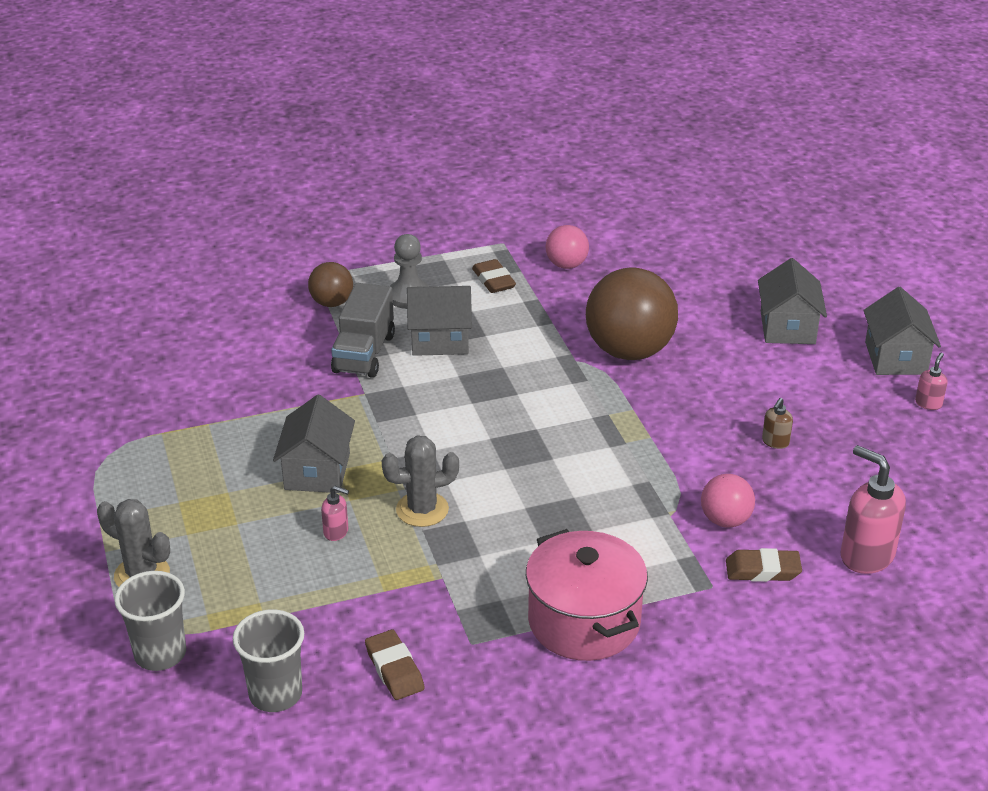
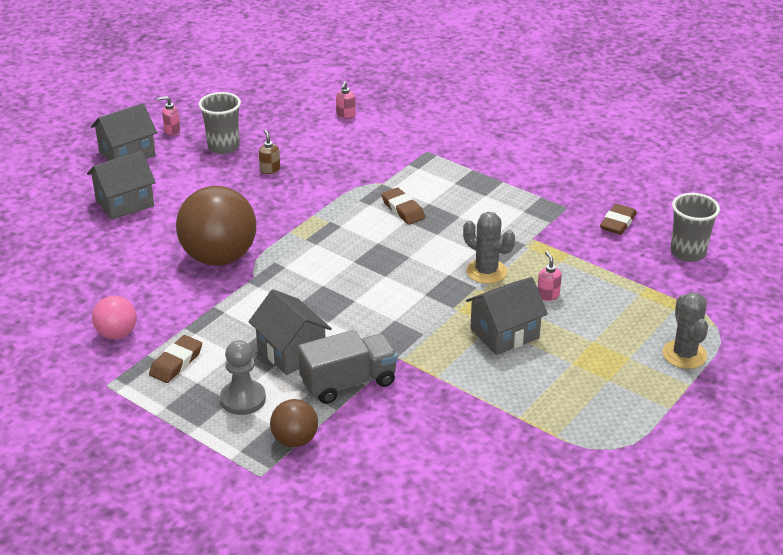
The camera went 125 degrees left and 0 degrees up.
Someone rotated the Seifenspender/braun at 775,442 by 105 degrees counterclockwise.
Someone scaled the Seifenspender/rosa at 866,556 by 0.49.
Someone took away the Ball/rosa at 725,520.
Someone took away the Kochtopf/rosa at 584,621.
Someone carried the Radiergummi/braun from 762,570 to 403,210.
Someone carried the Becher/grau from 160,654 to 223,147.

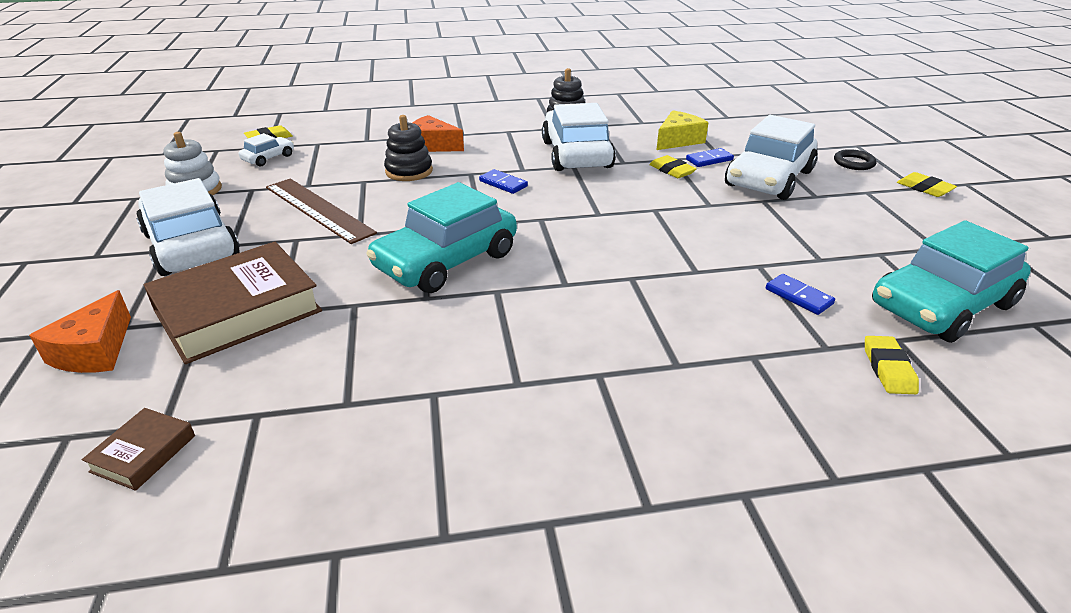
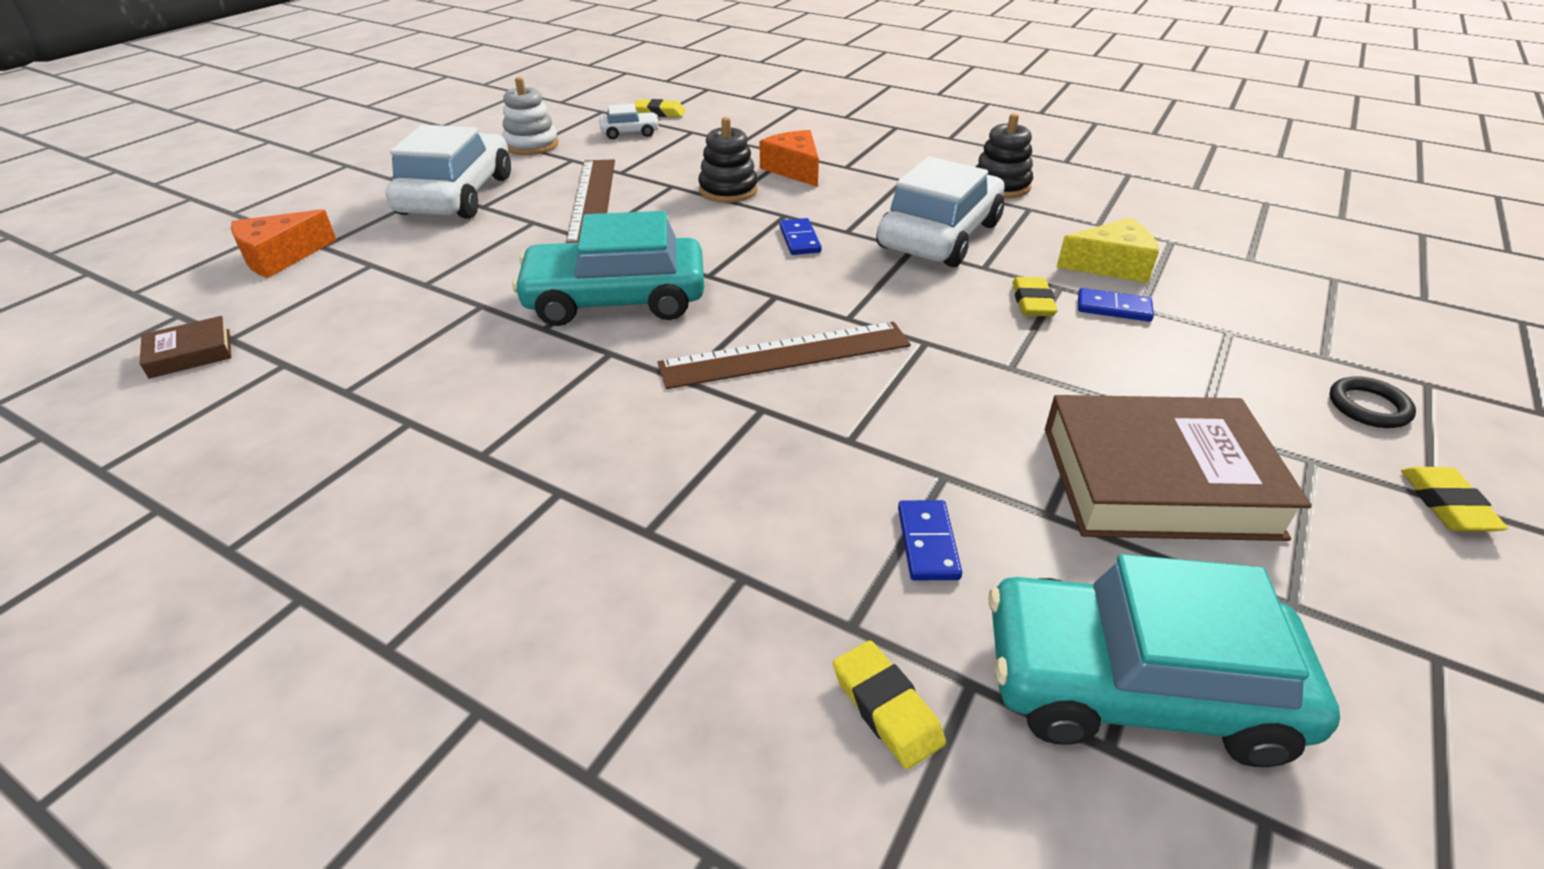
The camera went 40 degrees right and 5 degrees up.
Someone took away the Auto/weiß at 769,178.
Someone carried the Buch/braun from 238,311 to 1157,481.
Someone rotated the Radiergummi/gelb at 888,369 by 75 degrees counterclockwise.
Someone put down the Lineal/braun at 785,354.

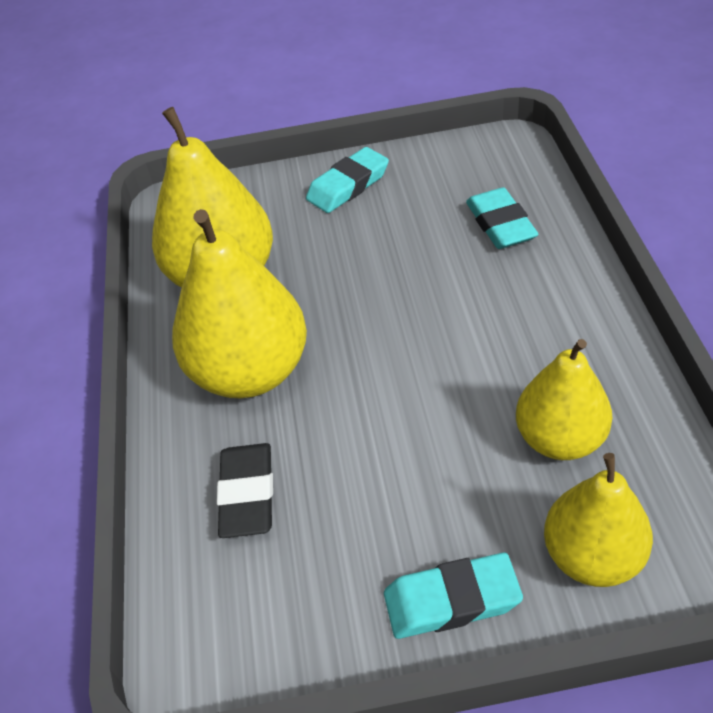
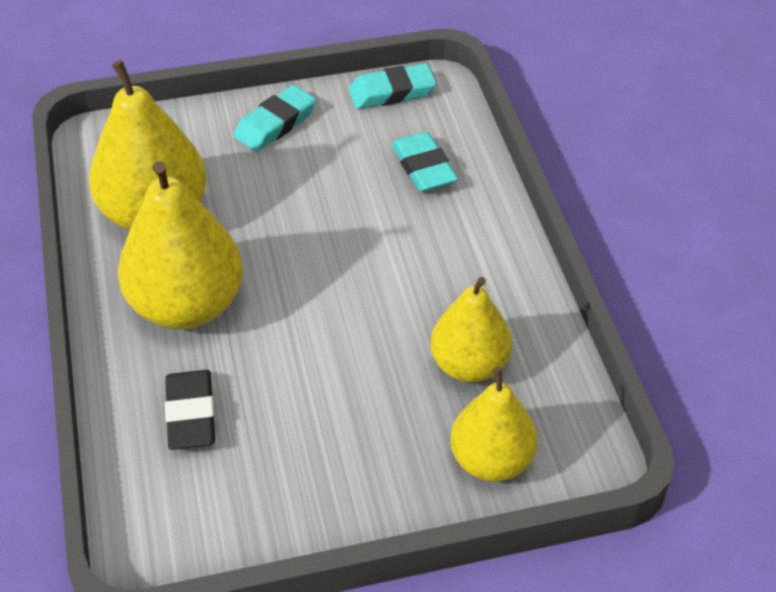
The camera went 10 degrees left and 0 degrees up.
Someone carried the Radiergummi/türkis from 451,600 to 392,92.

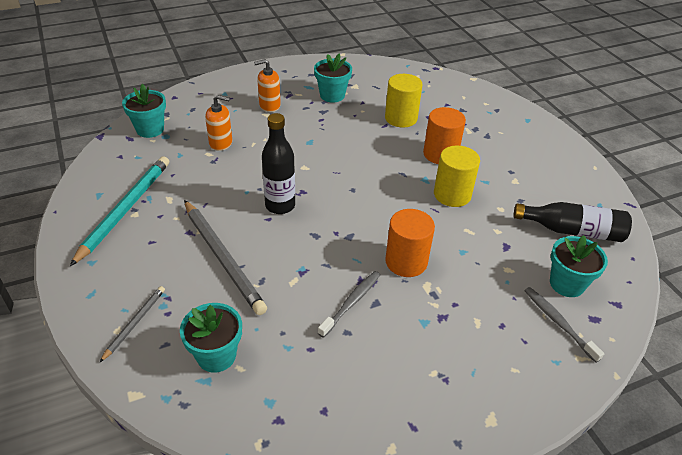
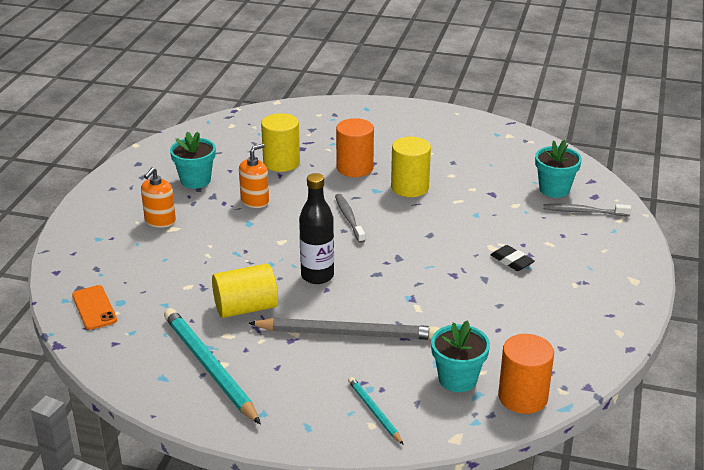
The camera went 50 degrees left and 10 degrees down.
Someone swapped the Blumentopf/türkis at 150,129 for the Handy/orange at 94,308.
Someone carried the Seifenspender/orange from 221,143 to 255,201.
Someone took away the Flasche/schwarz at 572,231.
Someone carried the Vollzylinder/orange from 406,262 to 522,397.
Someone carried the Zahnbürste/grau from 351,303 to 349,218.
Someone repainted the Bleistift/grau at 134,323, which became the Bleistift/türkis at 374,412.
Someone put down the Radiergummi/schwarz at 512,261.
Someone put down the Vollzylinder/gelb at 246,308.

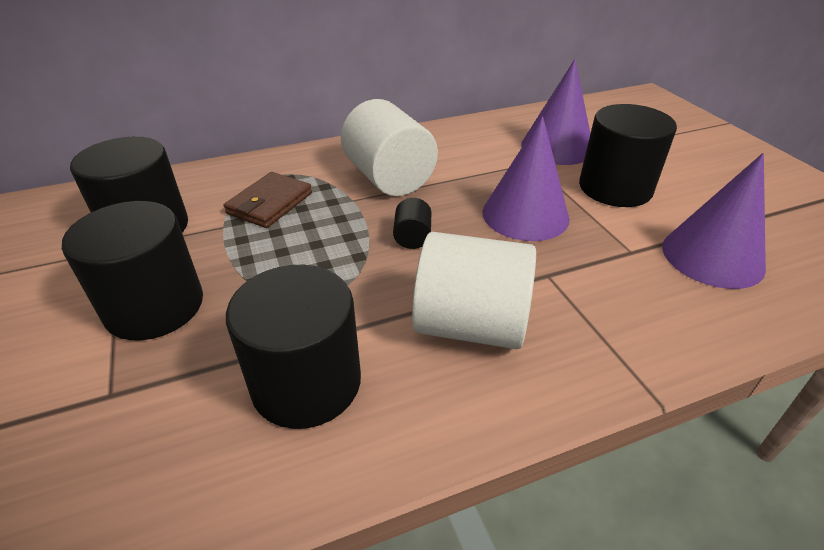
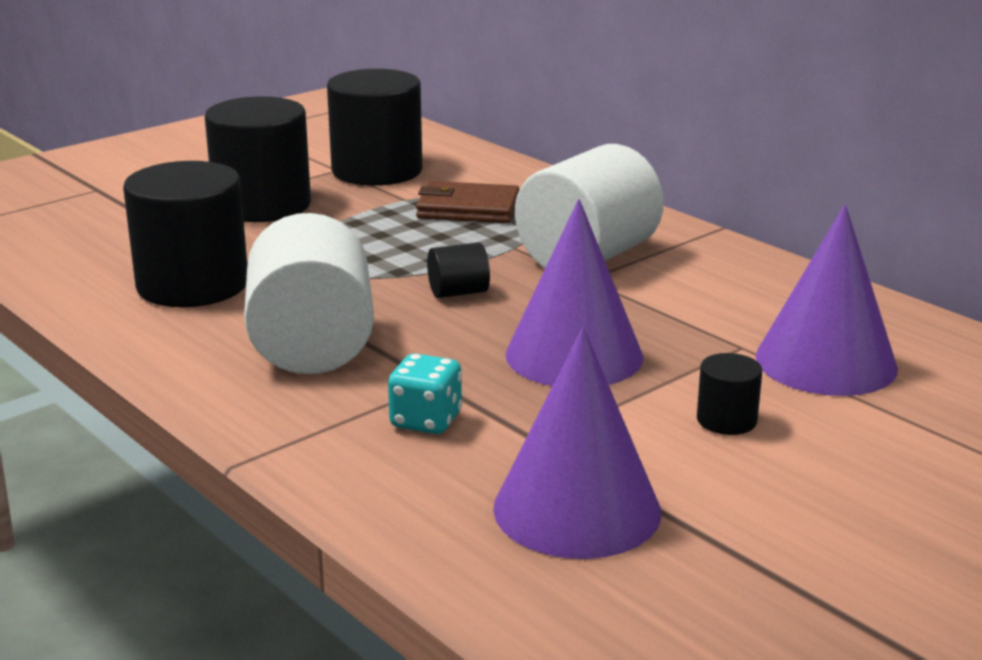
The camera went 70 degrees right and 15 degrees down.
Someone scaled the Vollzylinder/schwarz at 615,188 by 0.45.
Someone put down the Spielwürfel/türkis at 426,421.

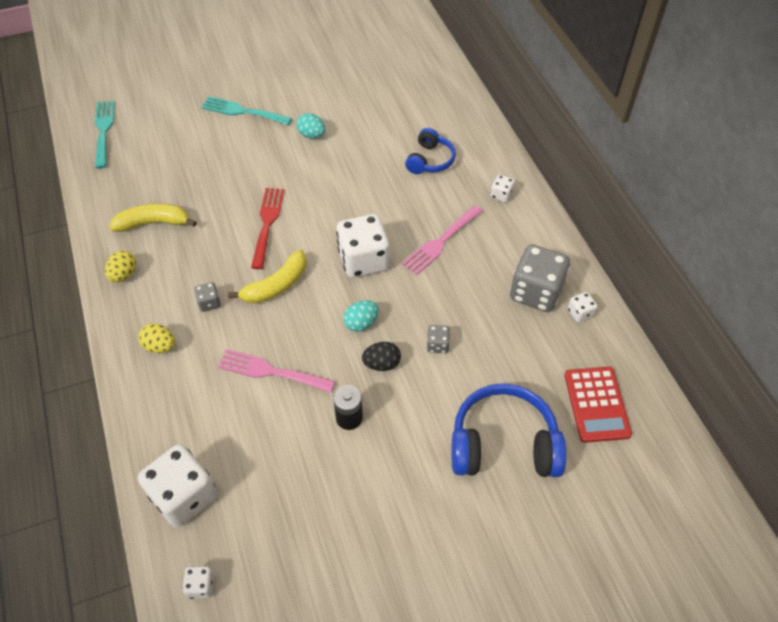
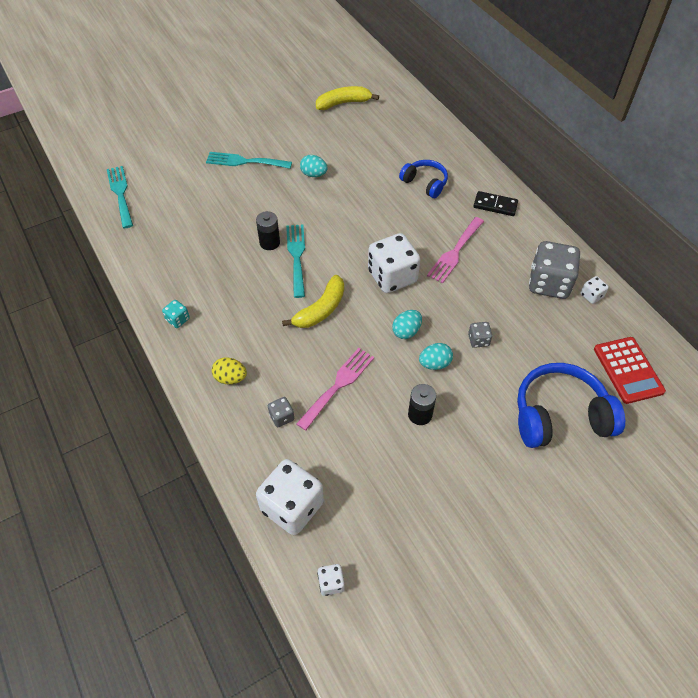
The camera went 10 degrees left and 0 degrees up.
Someone rotated the Kopfhörer/blau at 430,160 by 60 degrees counterclockwise.
Someone swapped the Spielwürfel/weiß at 501,195 for the Dominostein/schwarz at 495,205.
Someone repainted the Gabel/rot at 267,223, which became the Gabel/türkis at 296,256.
Someone carried the Banane/gelb from 153,223 to 343,103.
Someone swapped the Ei/gelb at 124,275 for the Spielwürfel/türkis at 178,319.
Someone carried the Spielwürfel/grau from 209,303 to 282,417.
Someone repainted the Ei/schwarz at 381,364, which became the Ei/türkis at 434,364.
Someone rotated the Gabel/rosa at 271,371 by 120 degrees clockwise.
Someone put down the Batterie/schwarz at 269,242.

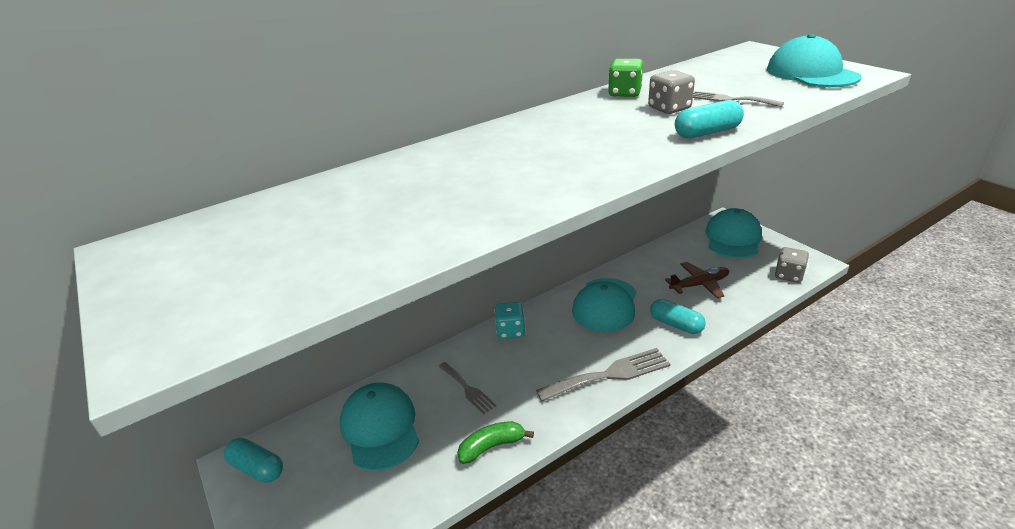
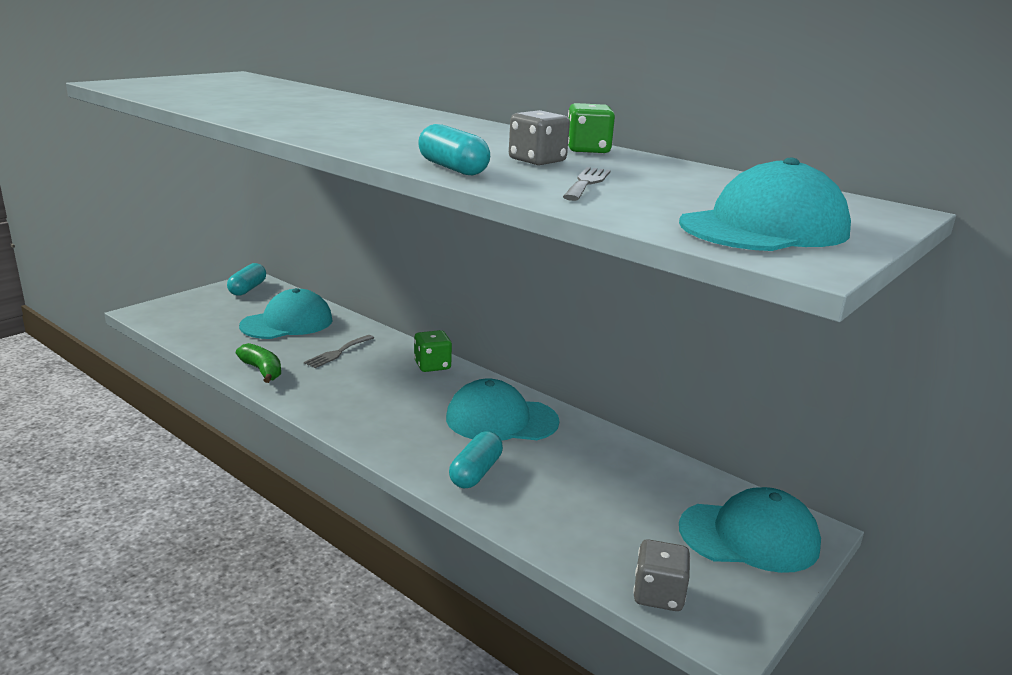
The camera went 70 degrees right and 10 degrees down.
Someone took away the Flugzeug/braun at 699,285.
Someone repainted the Spielwürfel/türkis at 510,331, which became the Spielwürfel/grün at 432,365.
Someone took away the Gabel/grau at 609,374.

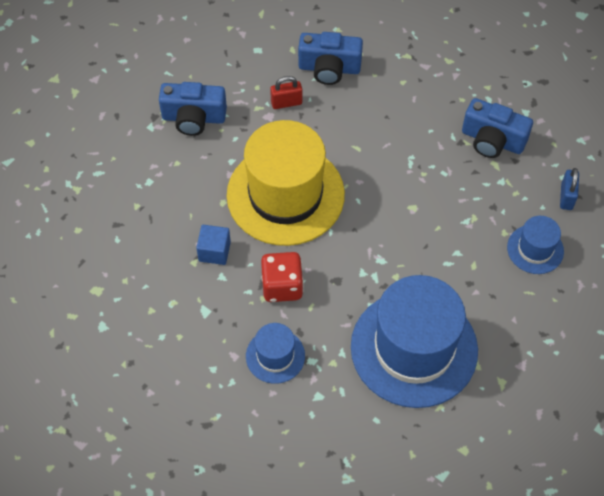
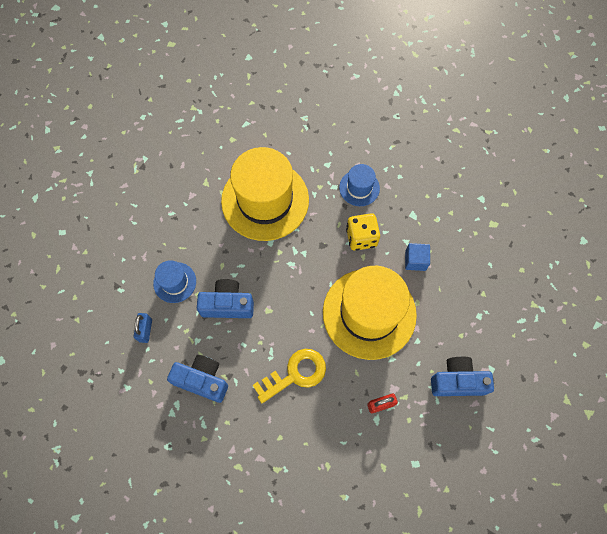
The camera went 175 degrees right and 10 degrees up.
Someone carried the Kamera/blau from 329,68 to 227,305.
Someone repainted the Spielwürfel/rot at 282,286, which became the Spielwürfel/gelb at 361,237.
Someone repainted the Hut/blau at 414,348, which became the Hut/gelb at 265,200.
Someone put down the Schlüssel/gelb at 295,374.

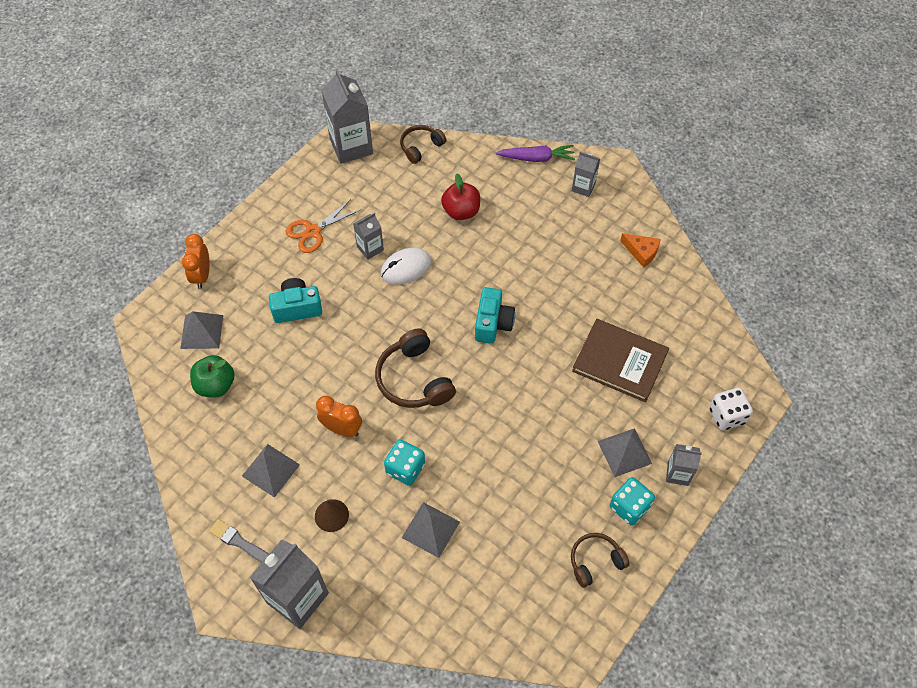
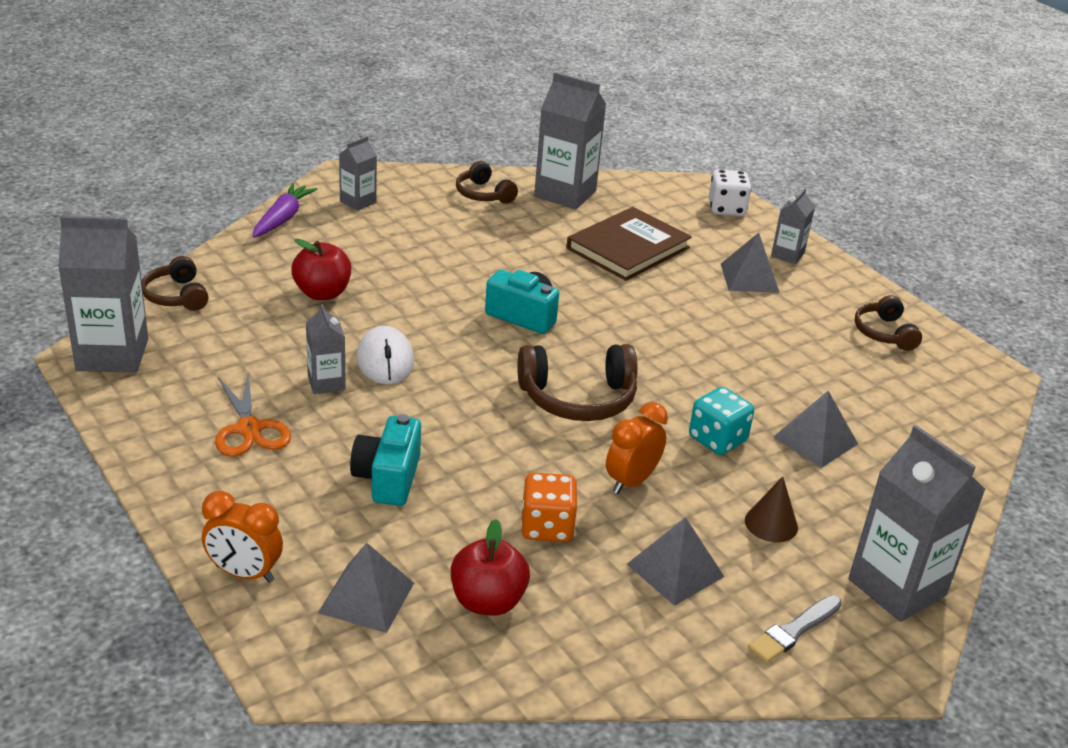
The camera went 75 degrees left and 25 degrees down.
Someone swapped the Käse/orange at 641,252 for the Kopfhörer/braun at 483,194.
Someone repainted the Apfel/grün at 216,385, which became the Apfel/rot at 487,601.
Someone took away the Spielwürfel/türkis at 629,507.
Someone put down the Getränkekarton/grau at 565,194.
Someone put down the Spielwürfel/orange at 547,527.

